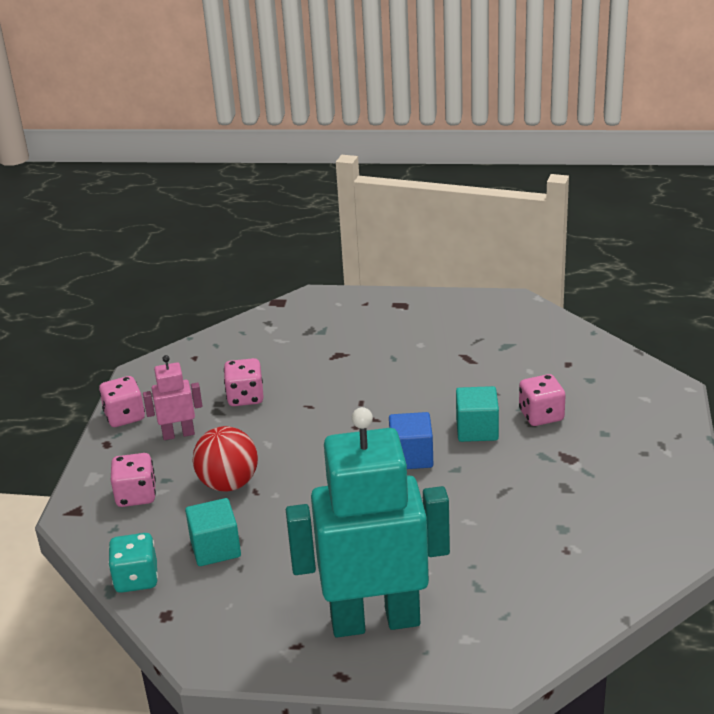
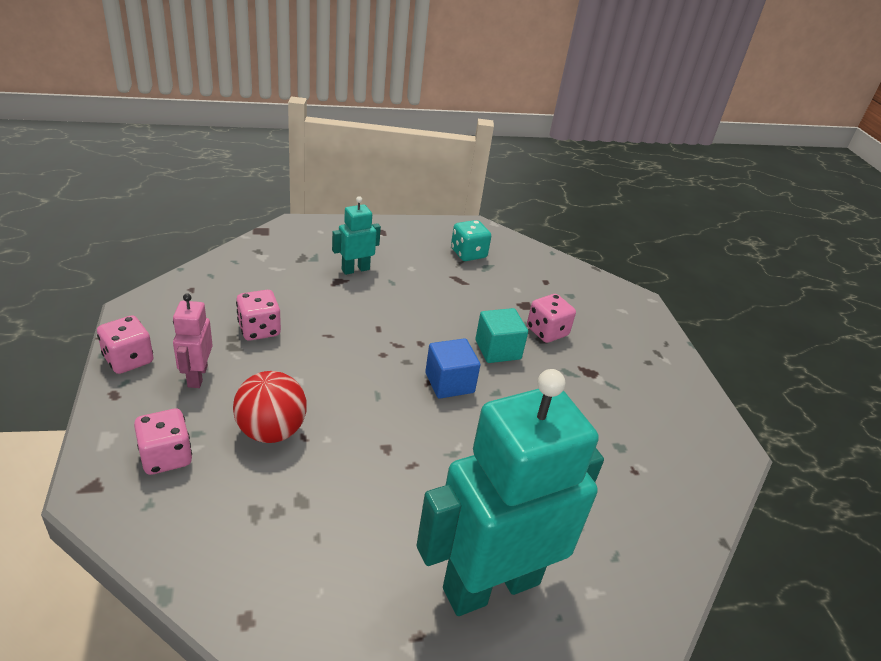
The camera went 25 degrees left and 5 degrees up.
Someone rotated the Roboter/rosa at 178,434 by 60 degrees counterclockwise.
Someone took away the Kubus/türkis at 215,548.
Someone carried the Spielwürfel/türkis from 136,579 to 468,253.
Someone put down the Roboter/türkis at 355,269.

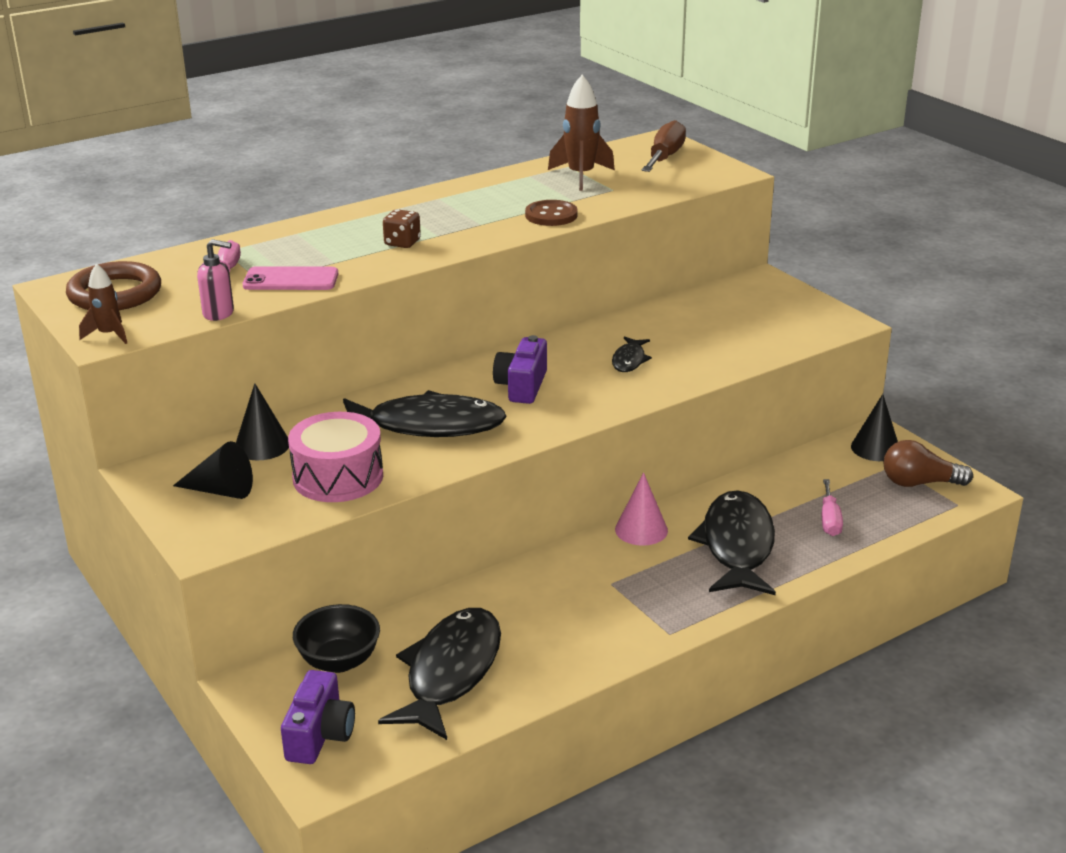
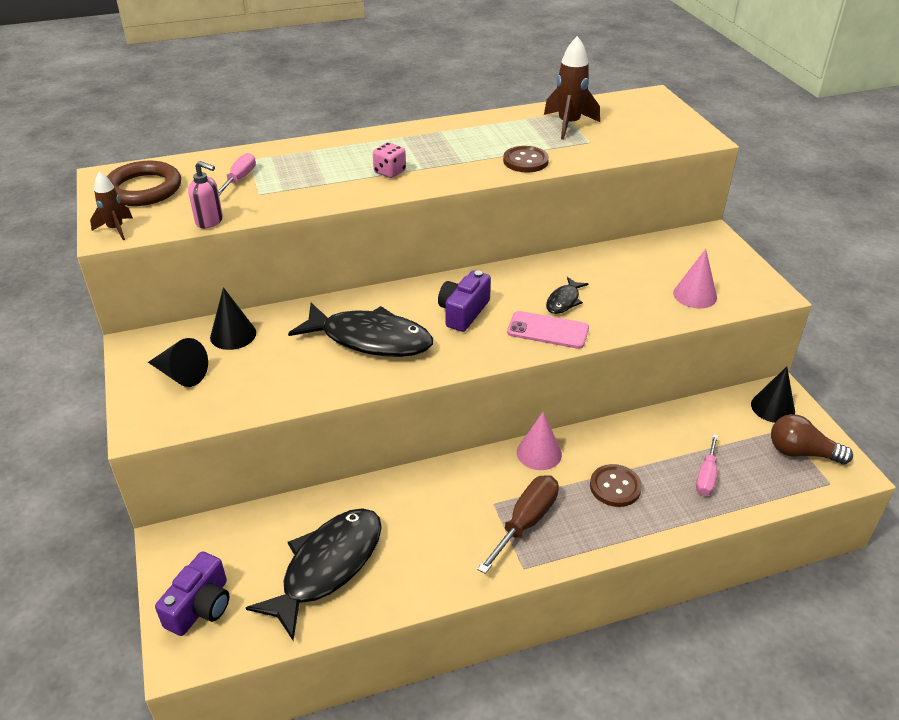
The camera went 15 degrees right and 10 degrees up.
Someone carried the Schraubenzieher/braun from 665,157 to 526,522.
Someone repainted the Spielwürfel/braun at 402,243, which became the Spielwürfel/rosa at 390,172.
Someone carried the Handy/rosa from 291,280 to 548,330.
Someone took away the Trommel/rosa at 338,477.
Someone swapped the Fisch/schwarz at 737,546 for the Knopf/braun at 615,487.
Someone took away the Schüssel/schwarz at 339,661.
Someone put down the Kegel/rosa at 695,295.

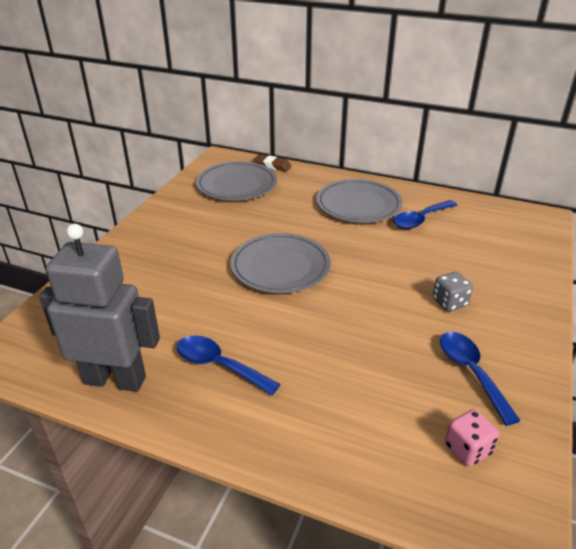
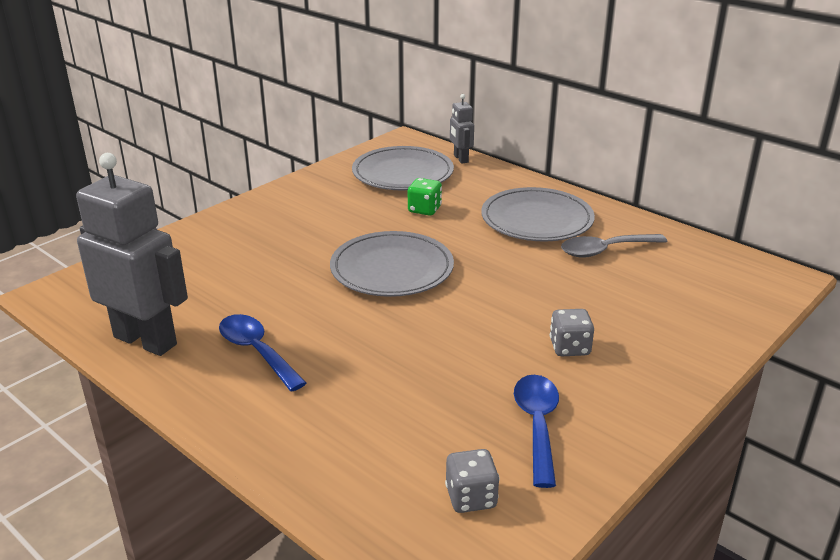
The camera went 20 degrees right and 5 degrees down.
Someone swapped the Radiergummi/braun at 272,165 for the Roboter/grau at 460,159.
Someone repainted the Löffel/blau at 420,219, which became the Löffel/grau at 605,250.
Someone repainted the Spielwürfel/rosa at 467,449, which became the Spielwürfel/grau at 471,497.
Someone put down the Spielwürfel/grün at 424,209.

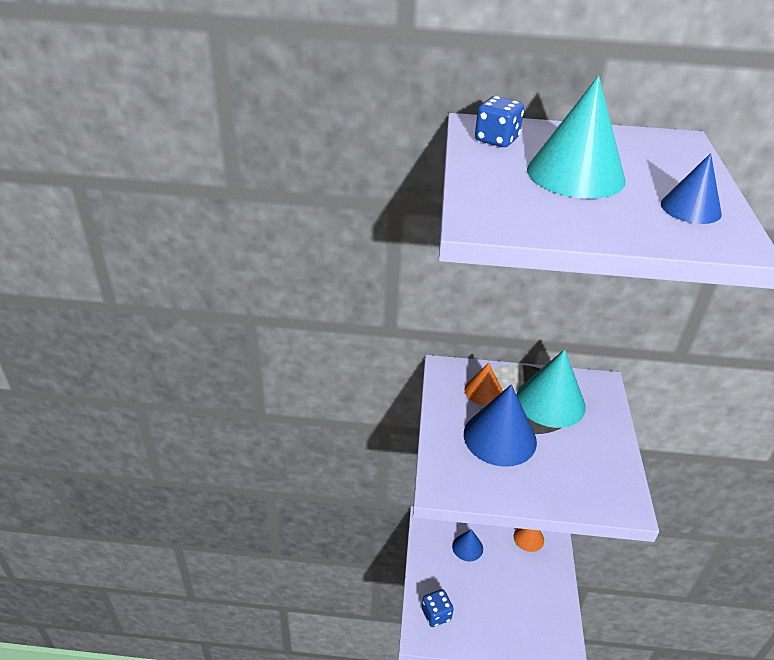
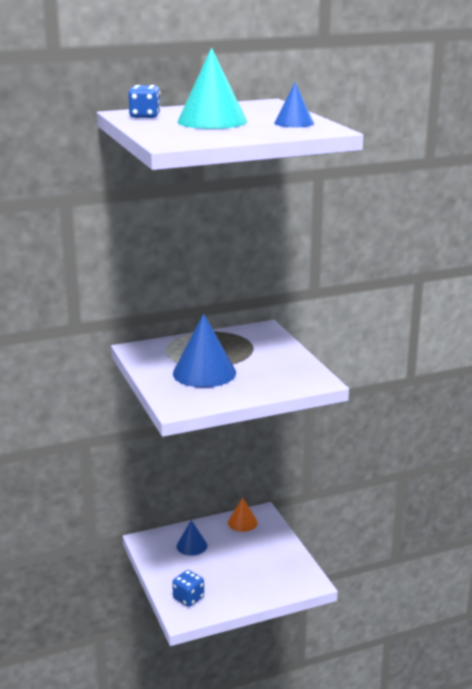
The camera went 25 degrees left and 15 degrees down.
Someone took away the Kegel/türkis at 550,402.
Someone took away the Kegel/orange at 483,391.

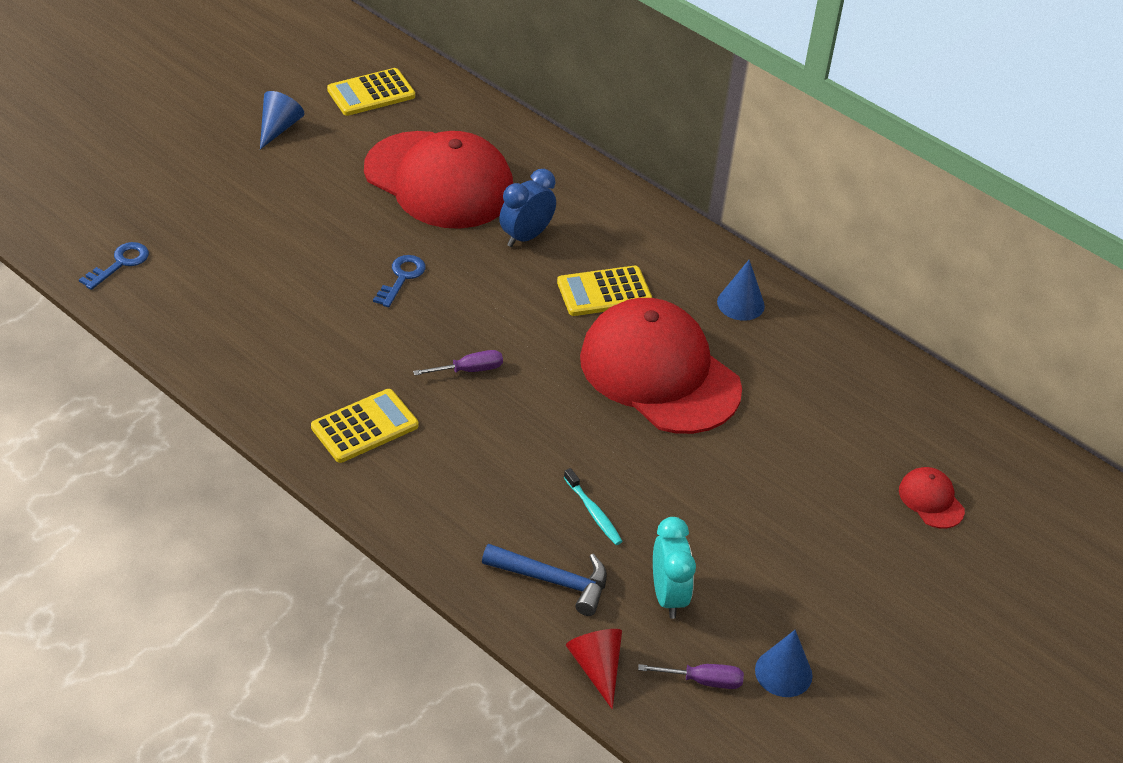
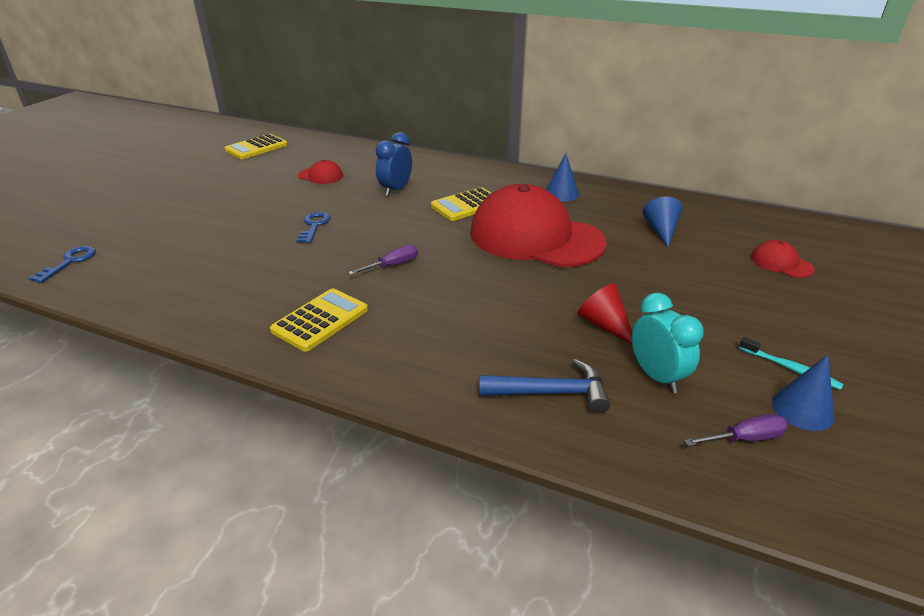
The camera went 15 degrees left and 10 degrees down.
Someone carried the Kegel/blau from 278,128 to 661,231.
Someone scaled the Kappe/rot at 439,181 by 0.40.
Someone carried the Zahnbürste/türkis from 593,512 to 790,368.
Someone carried the Kegel/rot from 597,668 to 604,325.

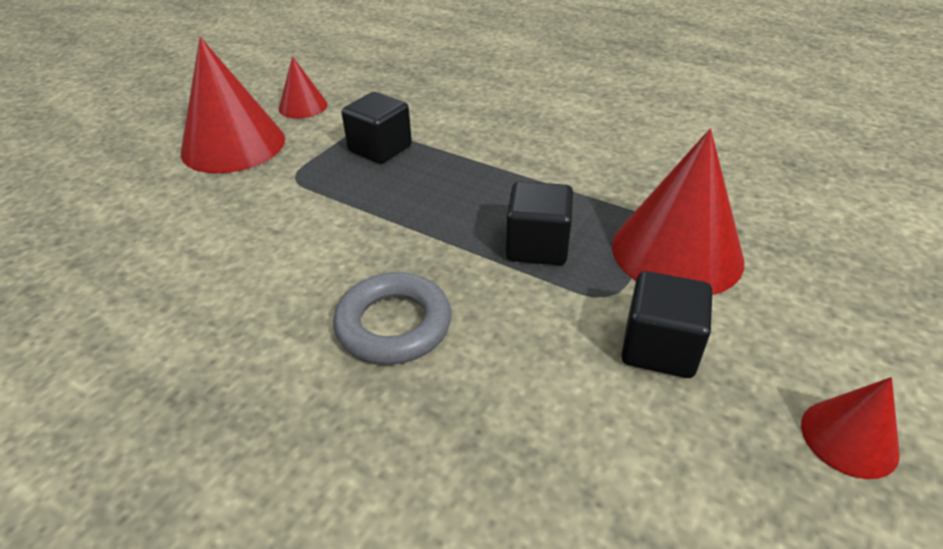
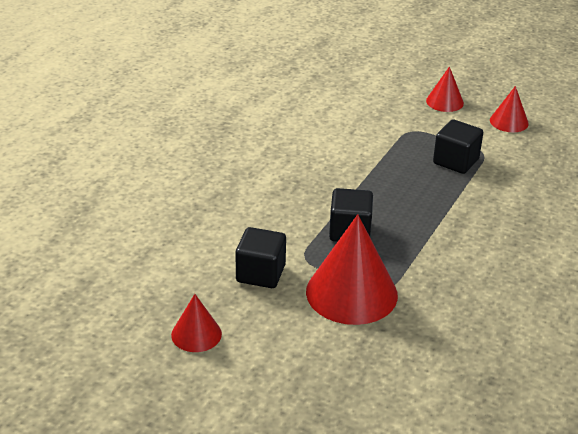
The camera went 85 degrees right and 5 degrees down.
Someone scaled the Kegel/rot at 233,145 by 0.52.
Someone took away the Ring/grau at 394,325.

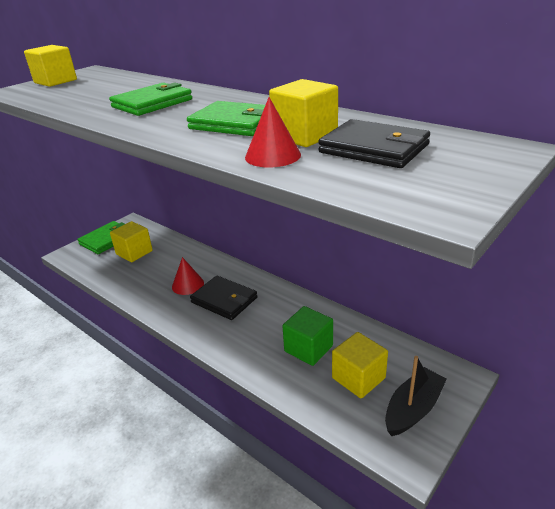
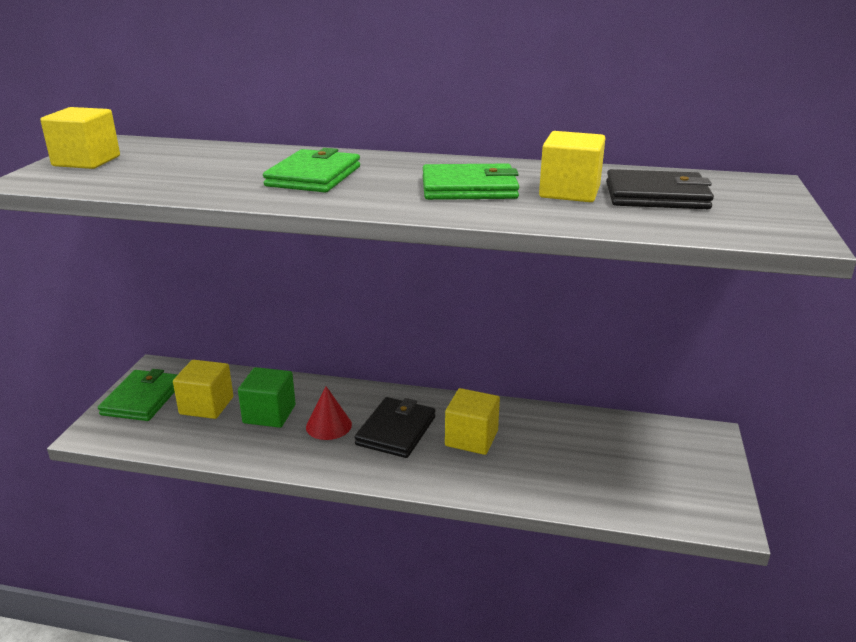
The camera went 30 degrees left and 5 degrees down.
Someone took away the Kegel/rot at 273,156.
Someone rotated the Geldbörse/schwarz at 224,300 by 75 degrees counterclockwise.
Someone carried the Kubus/grün from 308,348 to 269,414.
Someone carried the Kubus/gelb from 358,378 to 471,438.
Someone took away the Boot/schwarz at 413,409.

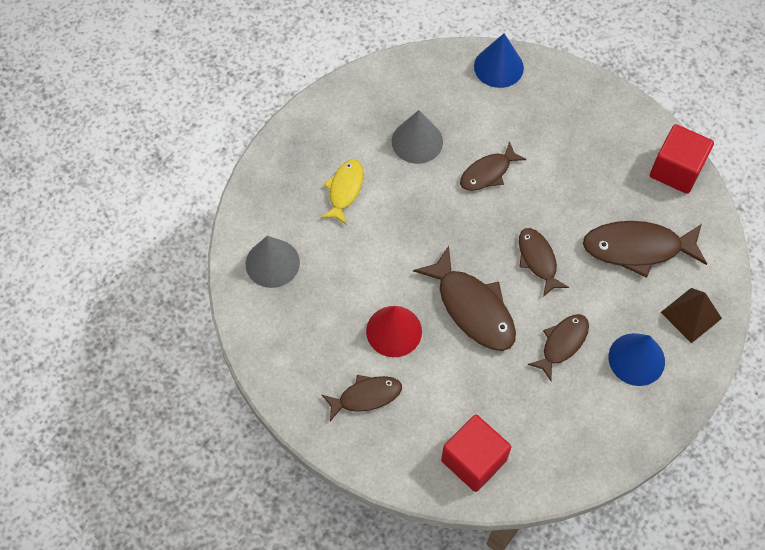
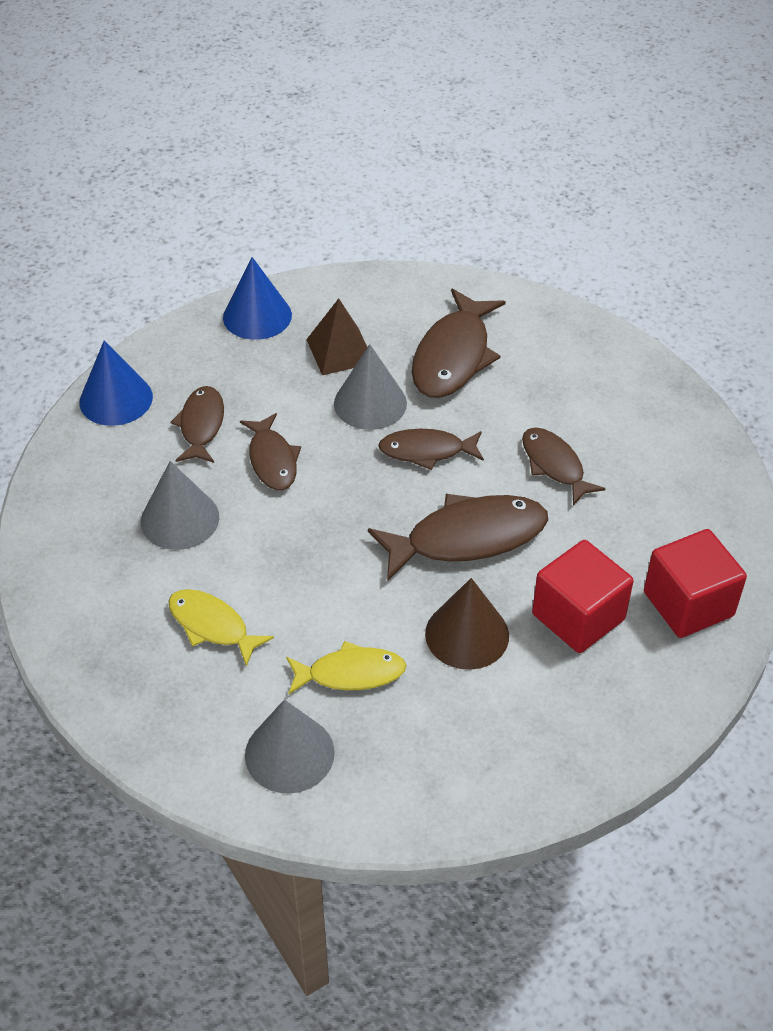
The camera went 70 degrees left and 15 degrees down.
Someone carried the Kubus/rot from 676,170 to 578,617.
Someone carried the Pyramide/braun from 691,315 to 340,351.
Someone repainted the Kegel/rot at 394,331, which became the Kegel/braun at 467,634.
Someone carried the Kegel/blau from 636,359 to 257,316.
Someone carried the Fisch/braun from 366,396 to 201,425.
Someone put down the Kegel/grau at 370,403.
Someone put down the Fisch/gelb at 350,673.

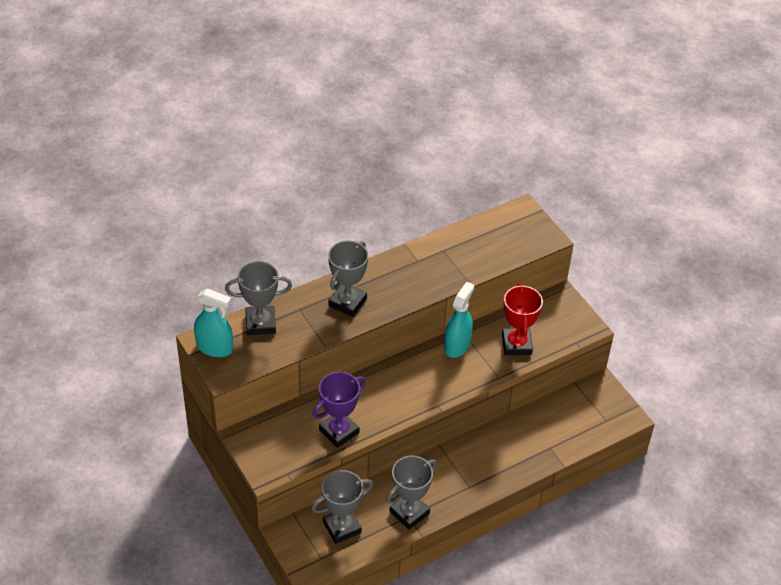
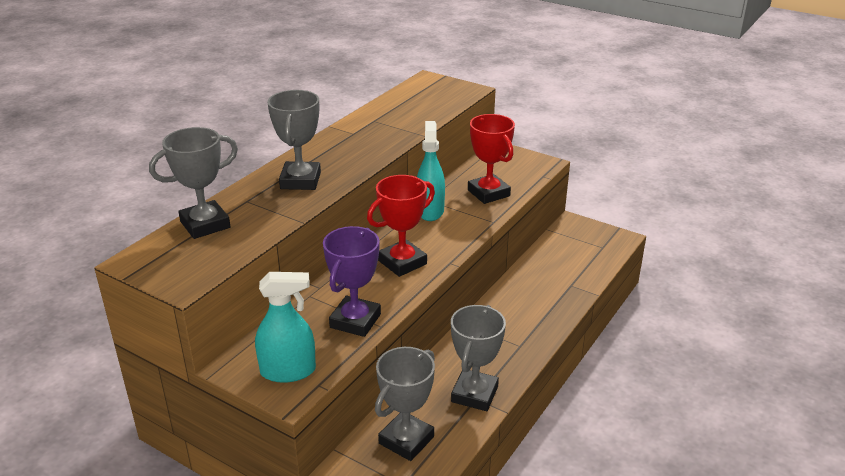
The camera went 25 degrees left and 15 degrees down.
Someone carried the Sprühflasche/türkis from 215,347 to 288,371.
Someone put down the Pokal/rot at 402,262.

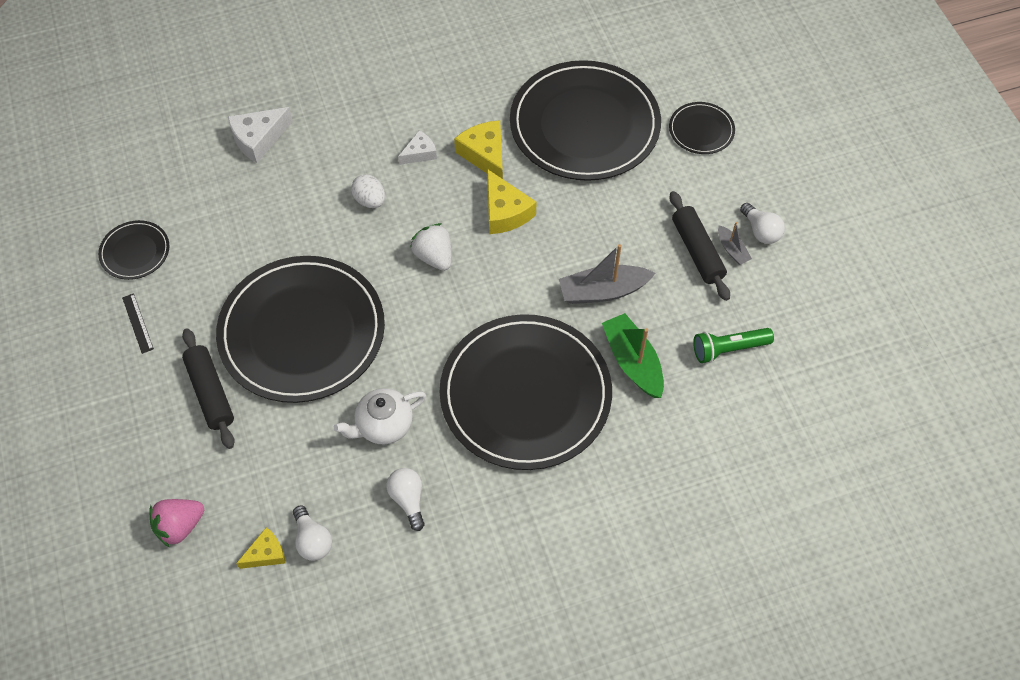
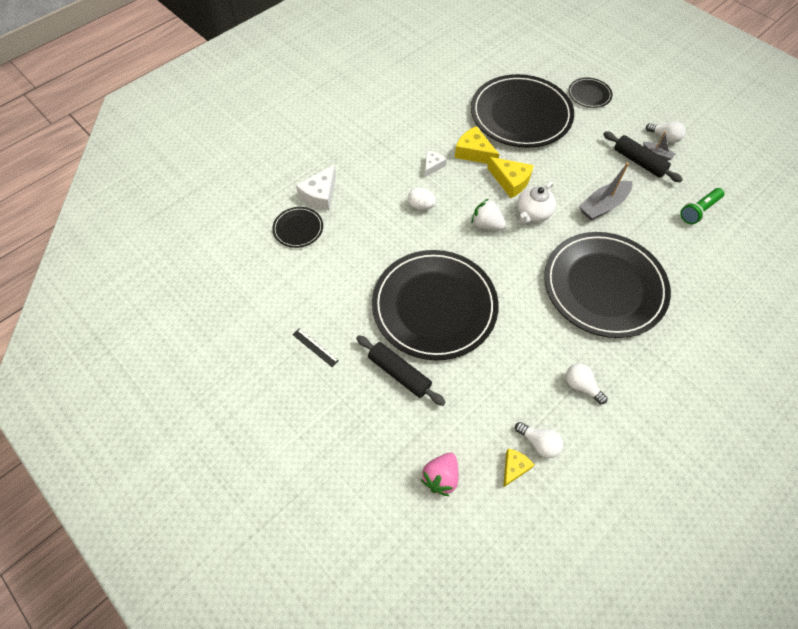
The camera went 25 degrees left and 0 degrees up.
Someone carried the Teller/schwarz from 135,252 to 298,228.
Someone took away the Boot/grün at 632,362.
Someone carried the Teekanne/weiß from 383,425 to 533,213.

